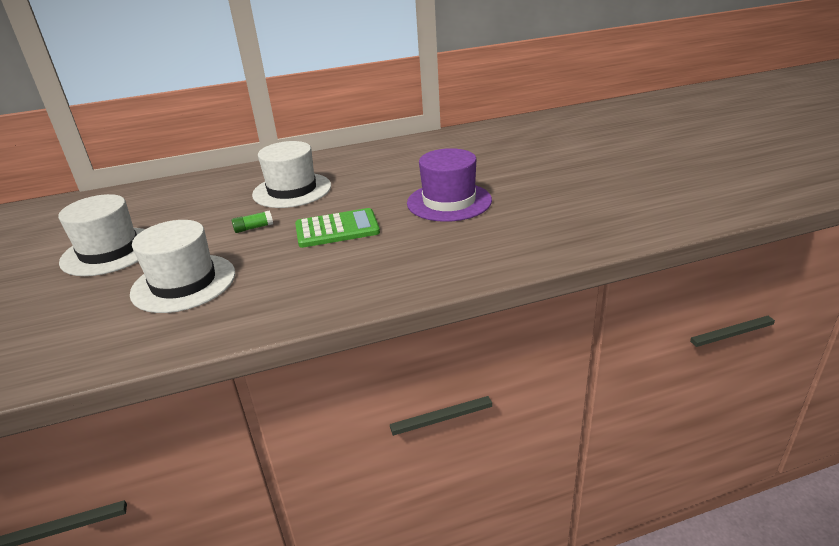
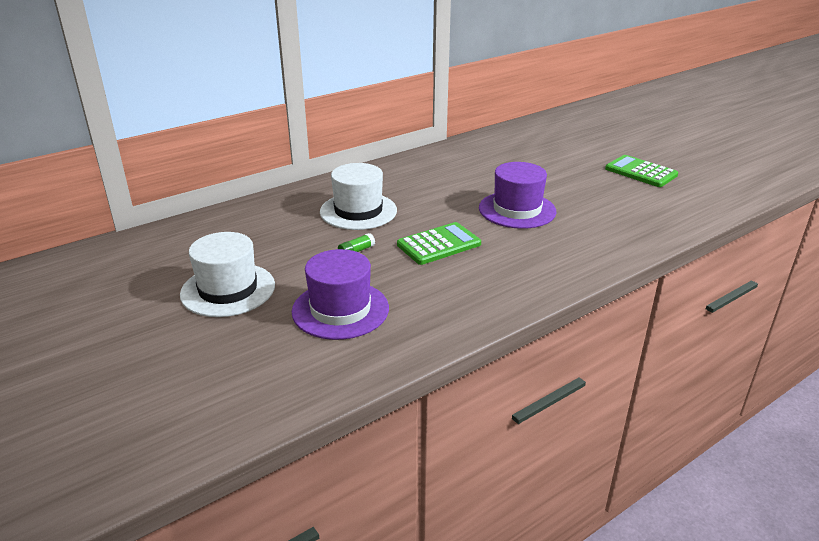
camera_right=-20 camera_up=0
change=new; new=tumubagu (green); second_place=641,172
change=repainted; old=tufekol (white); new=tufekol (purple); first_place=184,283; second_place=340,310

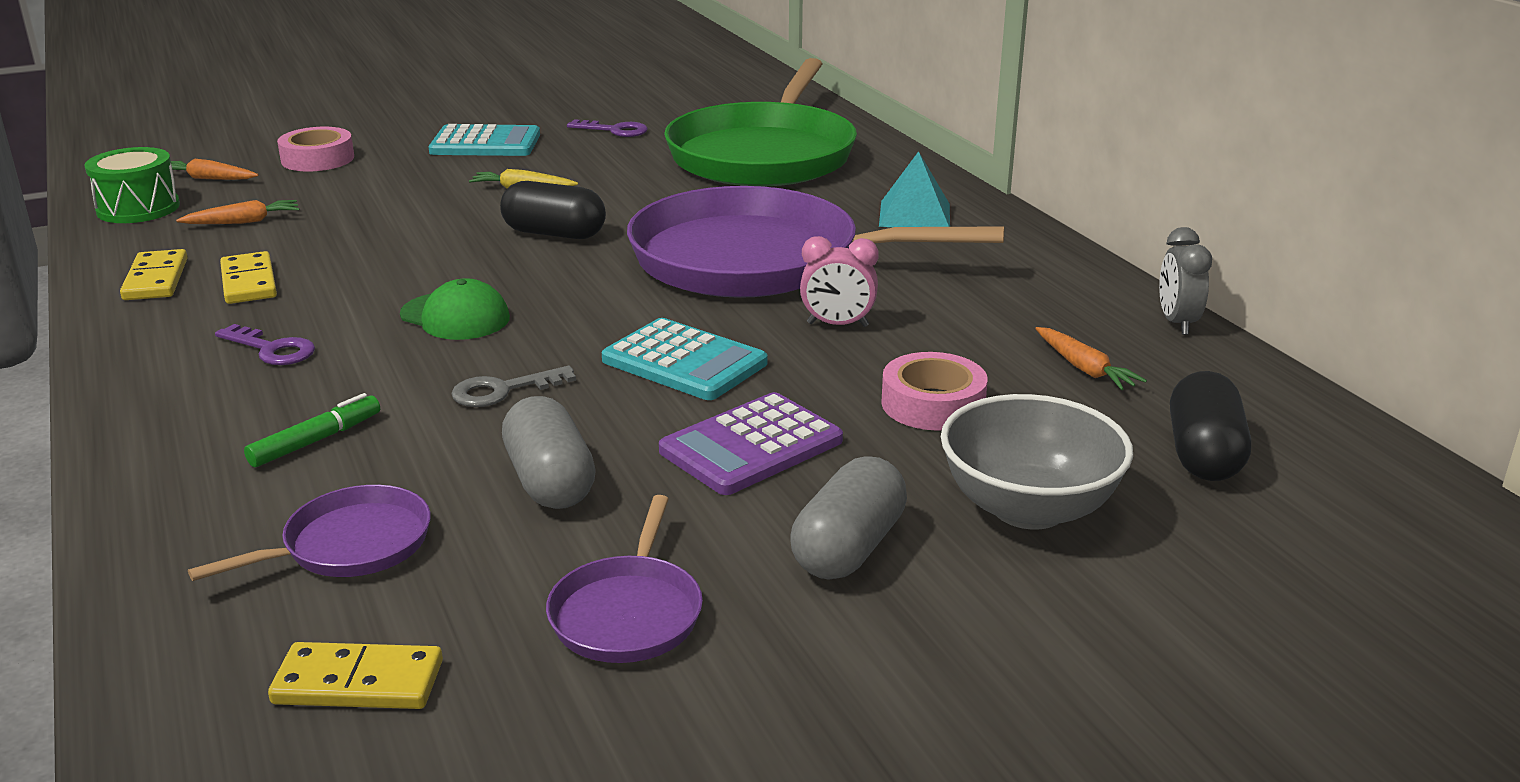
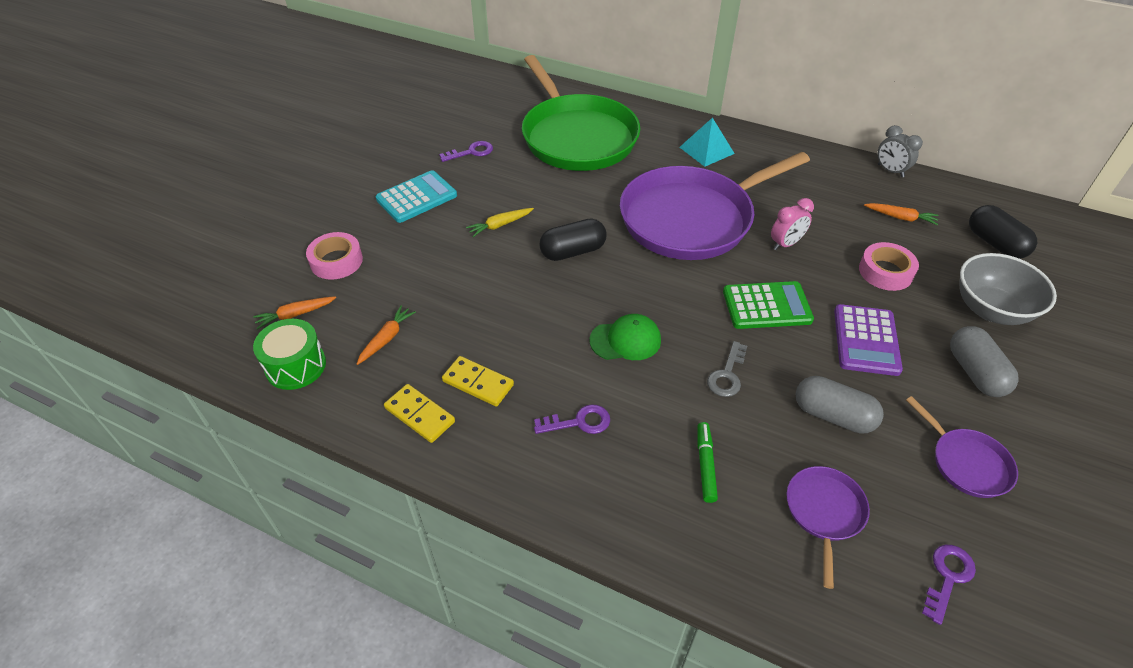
camera_right=-40 camera_up=20
change=swapped; old=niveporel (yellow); new=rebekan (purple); first_place=358,683; second_place=947,577
change=repainted; old=tumubagu (turquoise); new=tumubagu (green); first_place=684,362; second_place=767,306

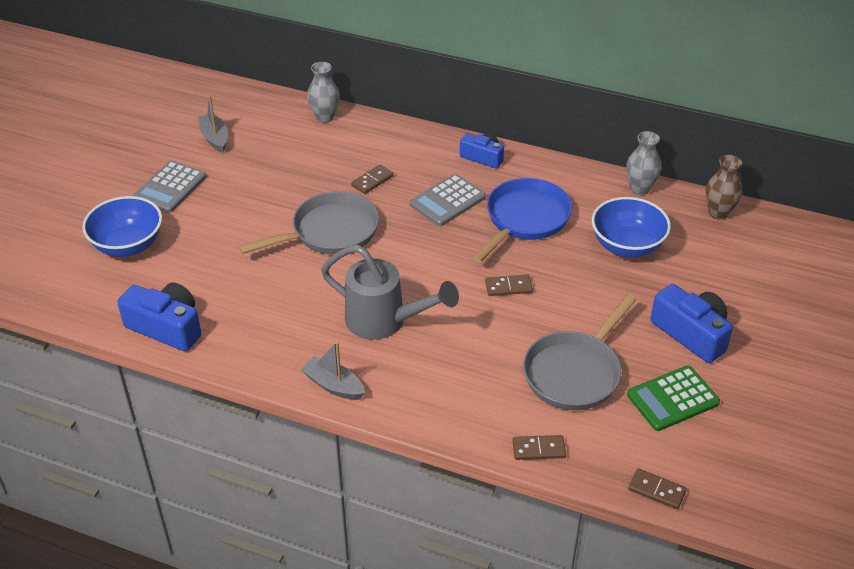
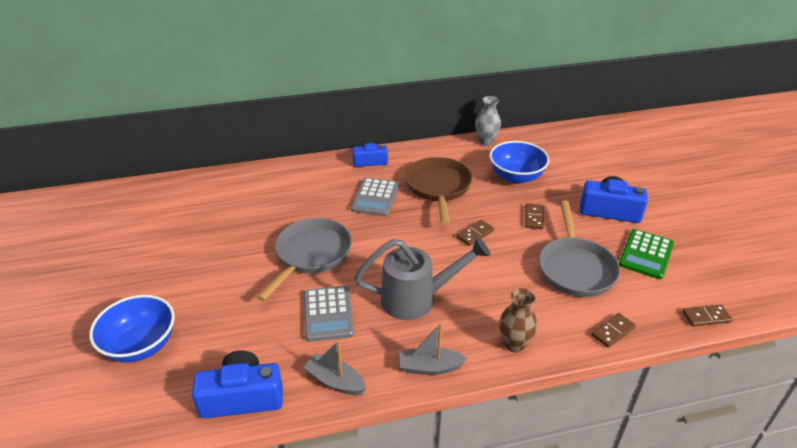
camera_right=-35 camera_up=-5
change=gone; old=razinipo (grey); first_place=325,117
change=shifted; old=tumubagu (grey); first_place=170,187; second_place=328,314
change=shifted; old=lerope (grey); first_place=215,138; second_place=335,381
change=shifted; old=niveporel (brown); first_place=372,181; second_place=534,217
change=shifted; old=razinipo (brown); first_place=718,213; second_place=514,344
change=repainted; old=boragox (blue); new=boragox (brown); first_place=525,219; second_place=438,188

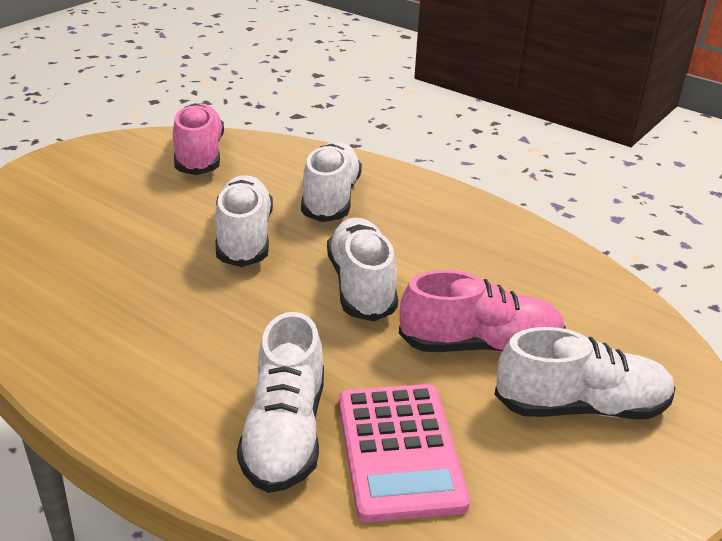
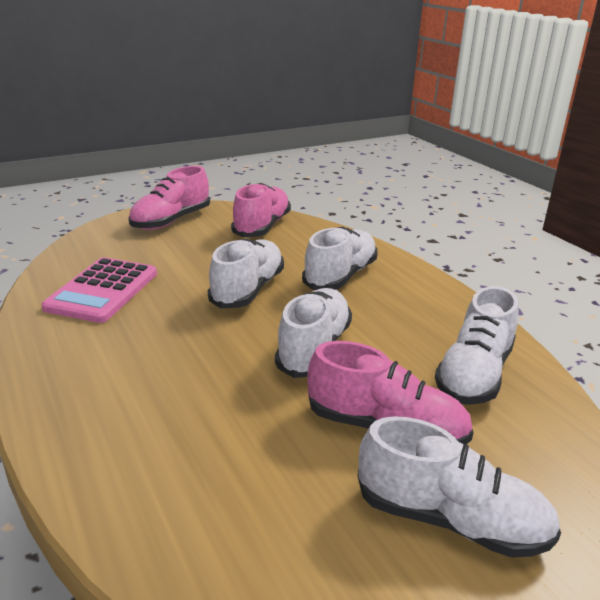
camera_right=25 camera_up=-5
change=new; new=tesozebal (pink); second_place=171,221
change=shifted; old=tesozebal (white); first_place=285,433; second_place=474,374
change=shifted; old=tumubagu (pink); first_place=399,451; second_place=102,290

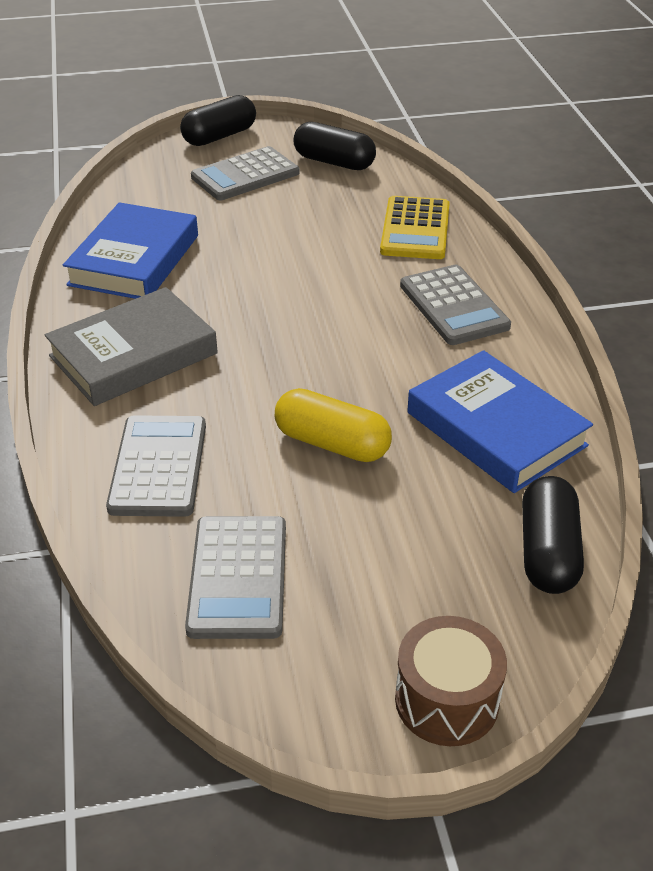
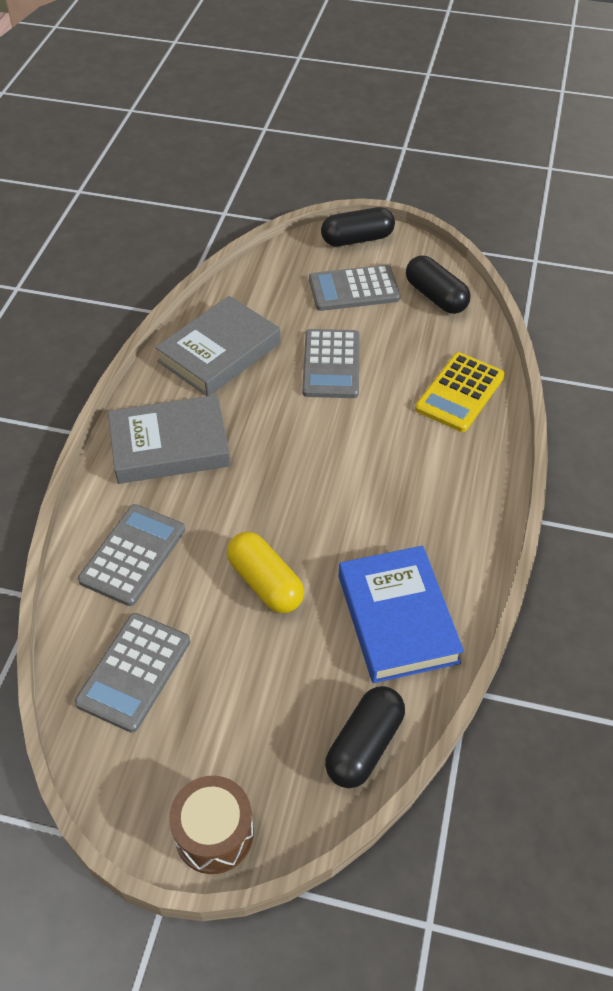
camera_right=25 camera_up=10
change=shifted; old=tumubagu (grey); first_place=453,306; second_place=331,364
change=repainted; old=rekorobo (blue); new=rekorobo (grey); first_place=134,260; second_place=219,352

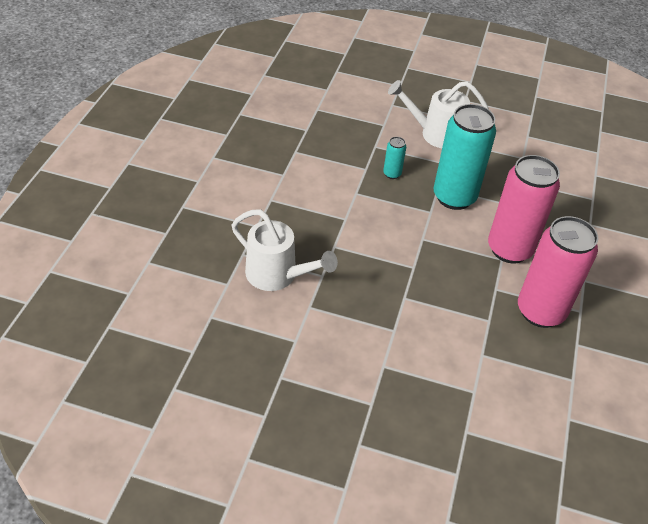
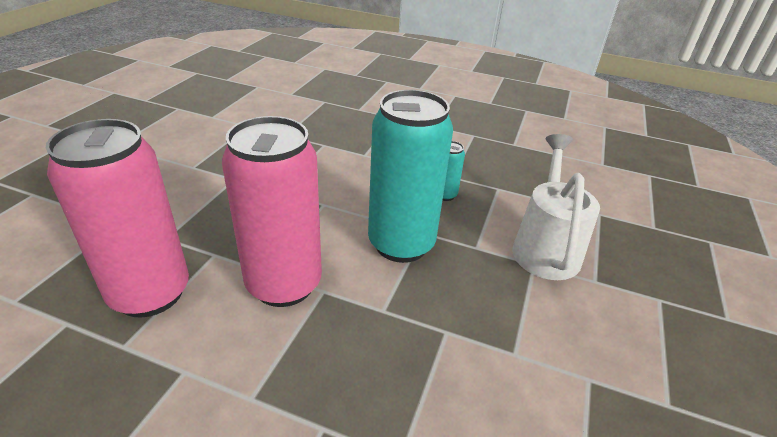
camera_right=95 camera_up=-10
change=gone; old=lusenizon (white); first_place=278,276

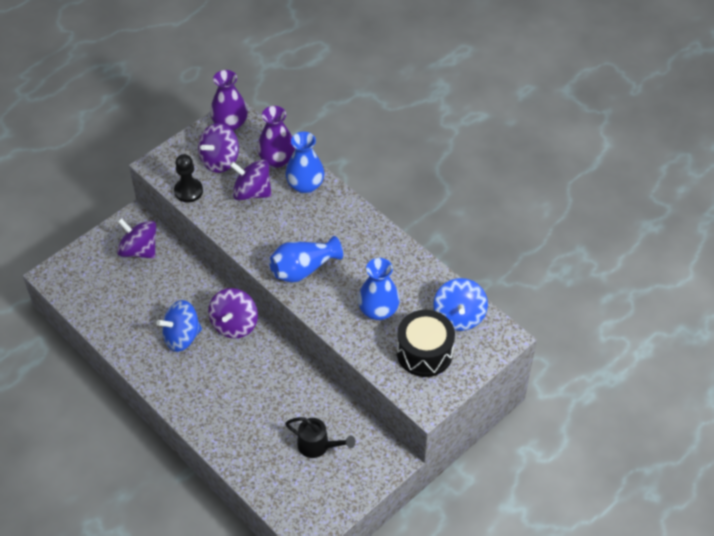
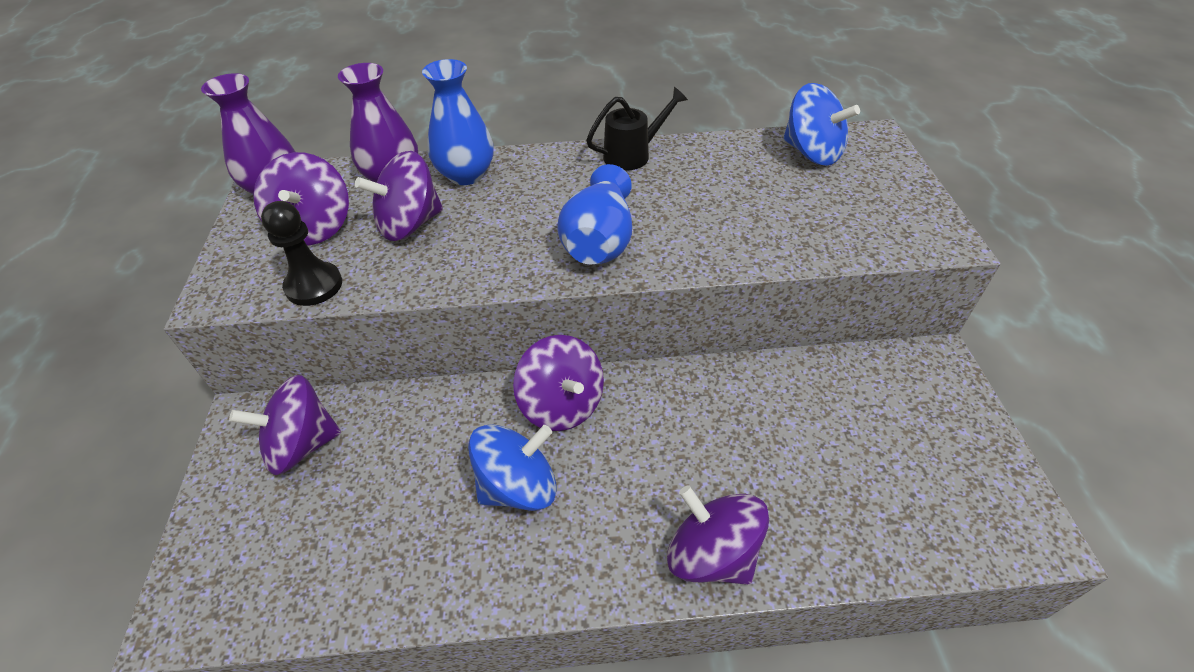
camera_right=-50 camera_up=-5
change=gone; old=razinipo (blue); first_place=378,310
change=gone; old=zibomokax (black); first_place=424,353
change=new; new=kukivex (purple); second_place=712,554
change=shifted; old=lusenizon (black); first_place=318,446; second_place=633,155
change=rotated; old=kukivex (blue); first_place=182,337; second_place=518,486; degrees=-135

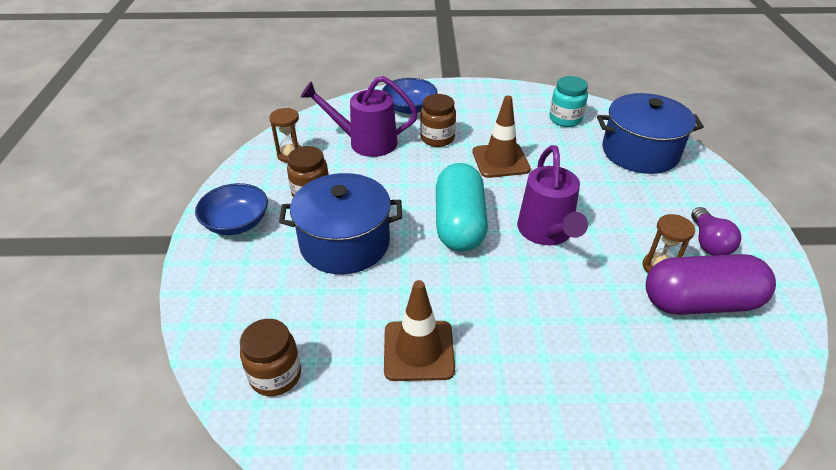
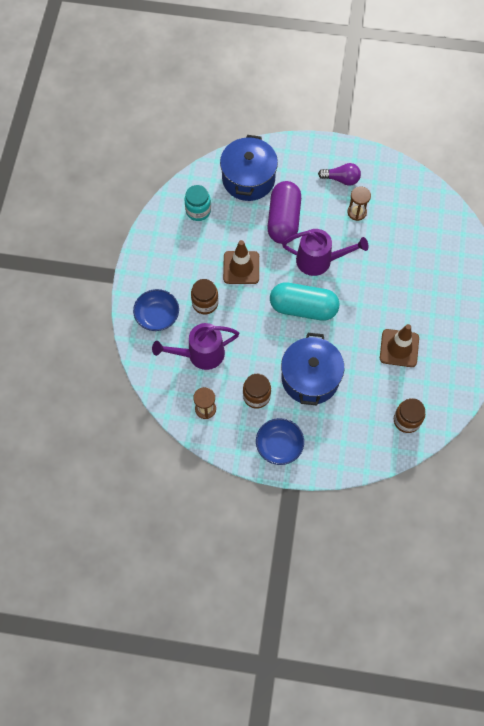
camera_right=-80 camera_up=25
change=shifted; old=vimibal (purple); first_place=700,302; second_place=284,220
change=rotated; old=lusenizon (purple); first_place=365,142; second_place=200,354; degrees=60

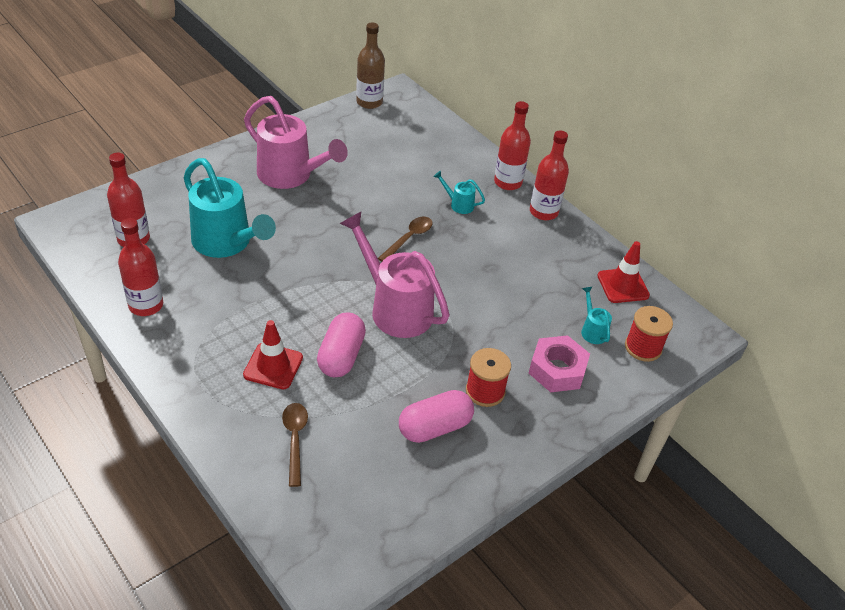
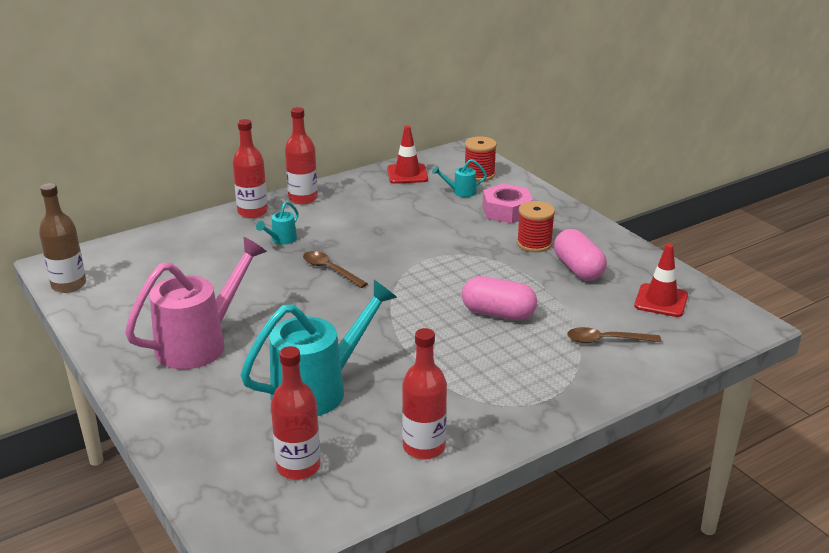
camera_right=-80 camera_up=-15
change=gone; old=lusenizon (pink); first_place=395,308
change=shifted; old=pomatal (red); first_place=273,366; second_place=661,301

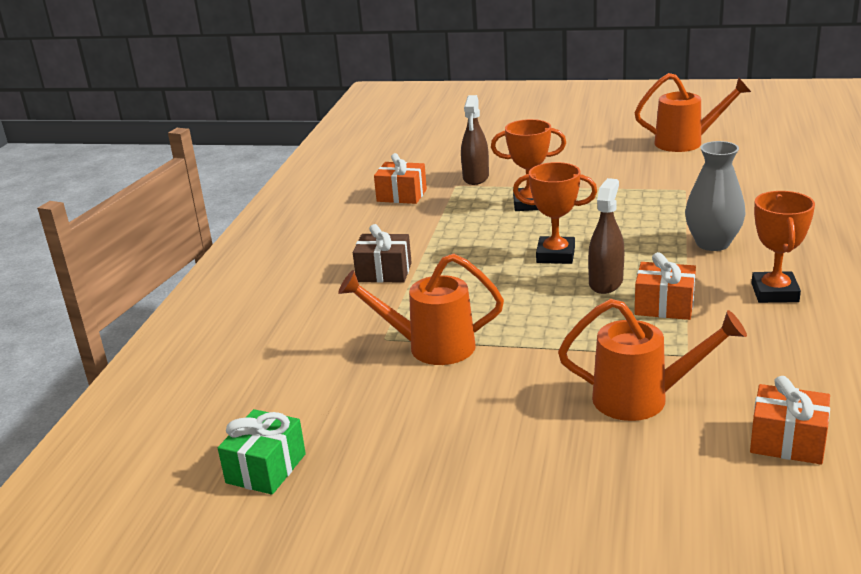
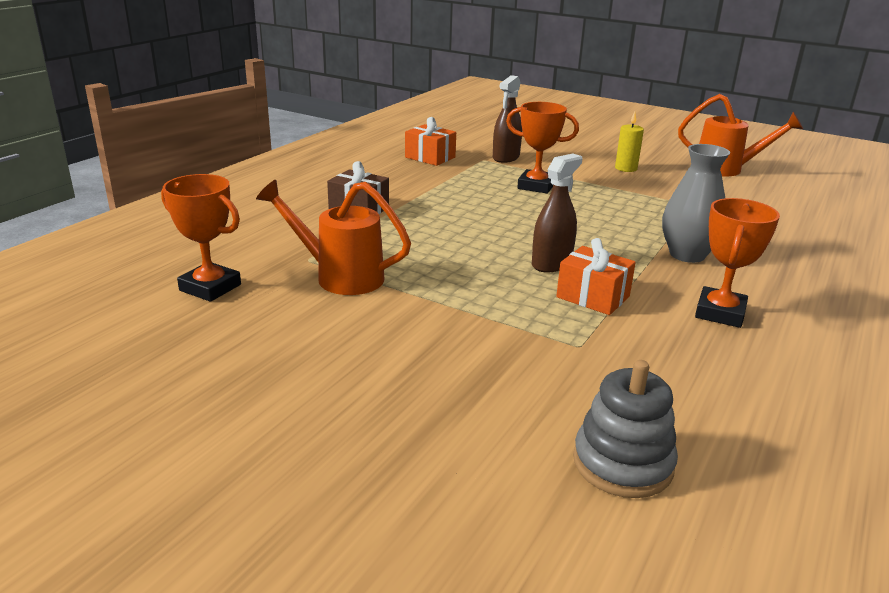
camera_right=15 camera_up=0
change=gone; old=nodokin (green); first_place=266,468
change=gone; old=lusenizon (orange); first_place=642,399
change=new; new=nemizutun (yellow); second_place=626,168
change=shifted; old=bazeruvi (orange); first_place=555,255; second_place=210,287
change=swapped; old=nodokin (orange); new=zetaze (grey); first_place=787,442; second_place=622,463

